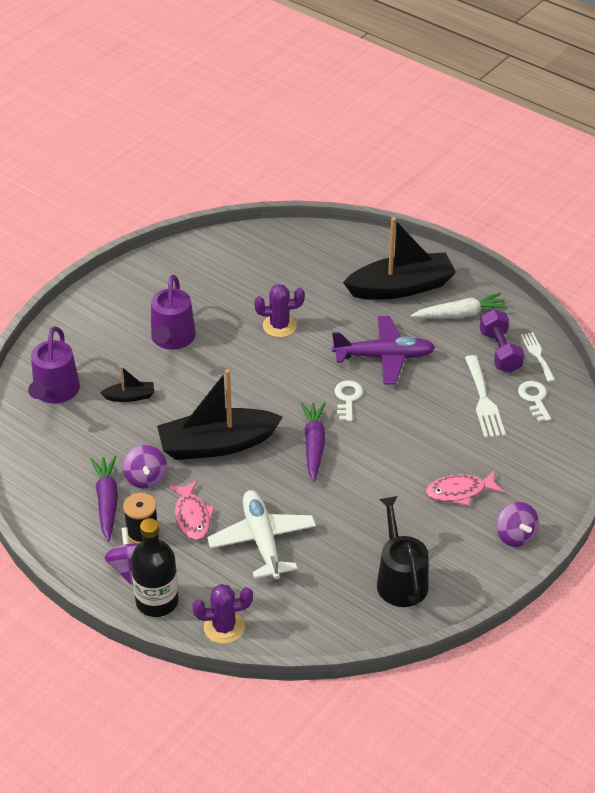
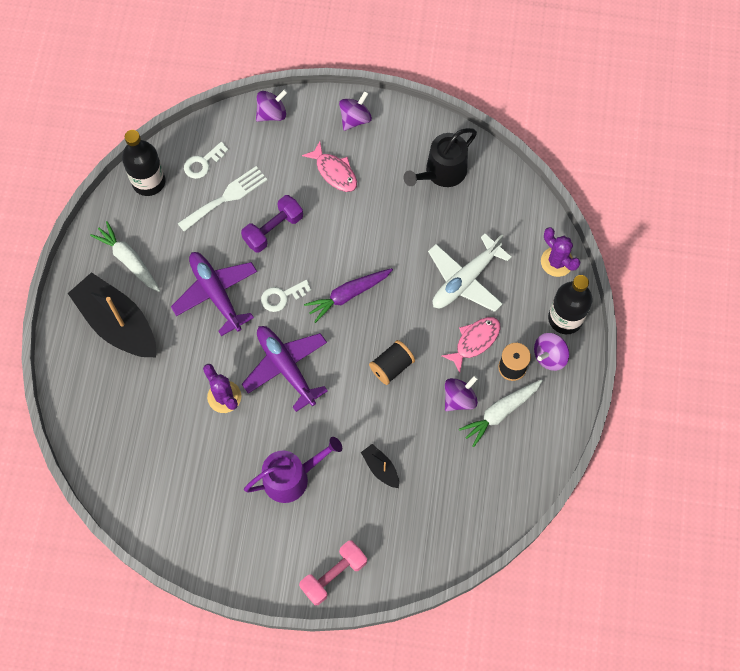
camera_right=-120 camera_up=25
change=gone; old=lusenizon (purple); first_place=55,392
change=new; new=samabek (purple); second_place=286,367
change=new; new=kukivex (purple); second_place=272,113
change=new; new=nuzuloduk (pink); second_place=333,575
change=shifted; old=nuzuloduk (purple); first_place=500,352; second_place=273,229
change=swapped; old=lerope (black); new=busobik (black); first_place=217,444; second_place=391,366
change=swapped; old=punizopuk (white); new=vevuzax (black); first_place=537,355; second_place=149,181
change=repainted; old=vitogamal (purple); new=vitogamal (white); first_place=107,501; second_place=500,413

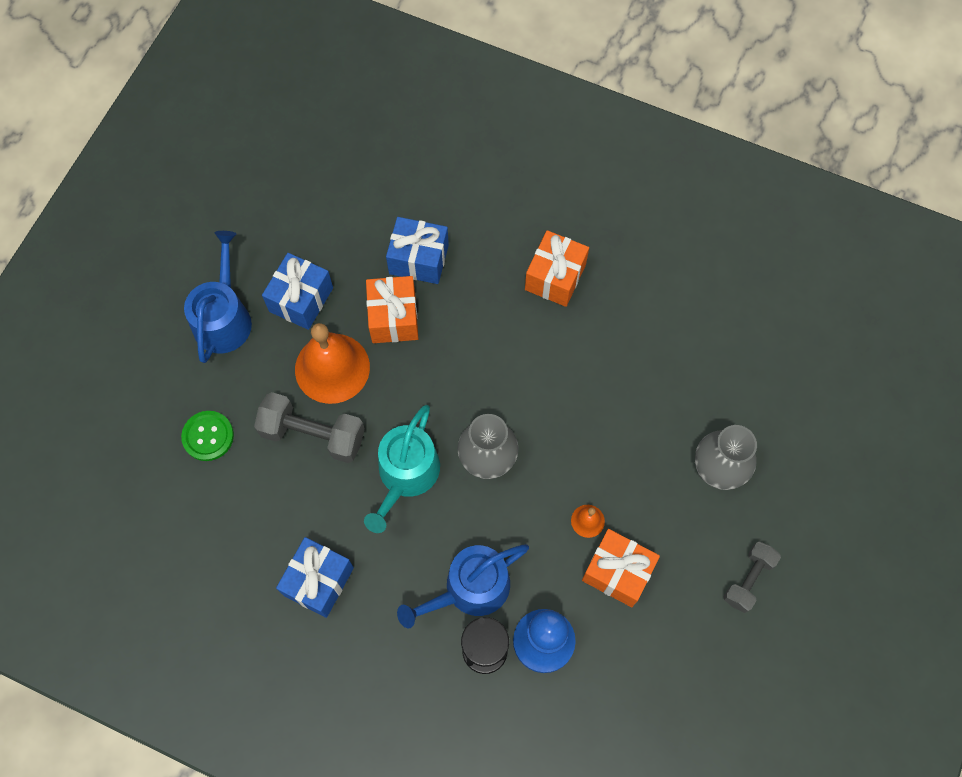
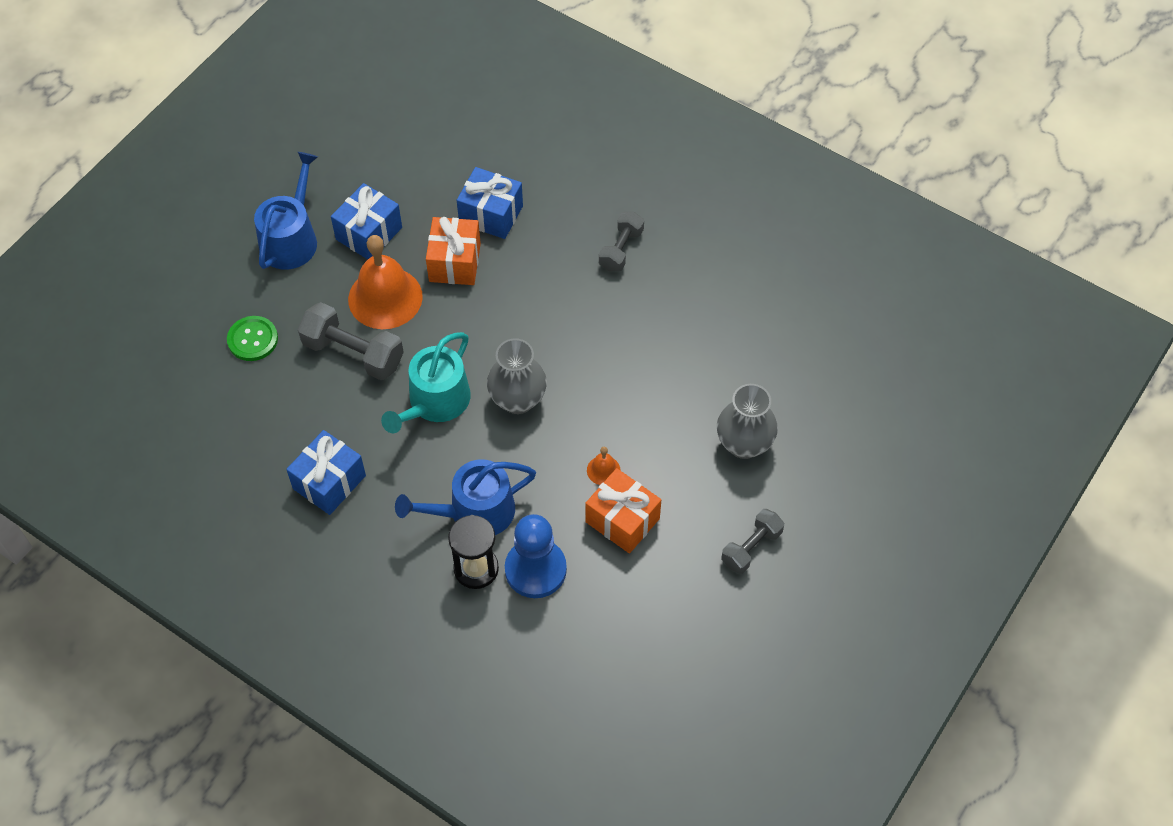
camera_right=10 camera_up=-10
change=swapped; old=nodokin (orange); new=nuzuloduk (grey); first_place=555,277; second_place=621,249

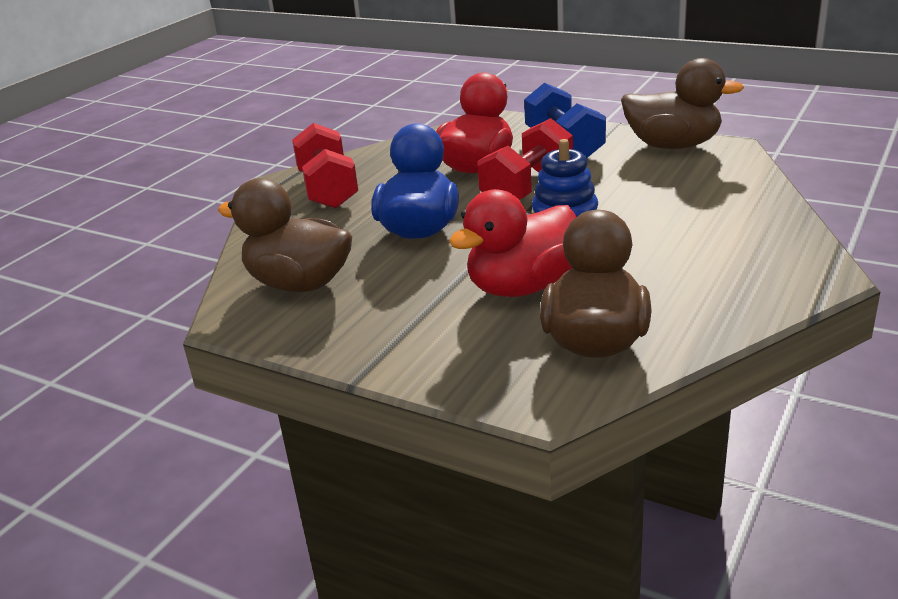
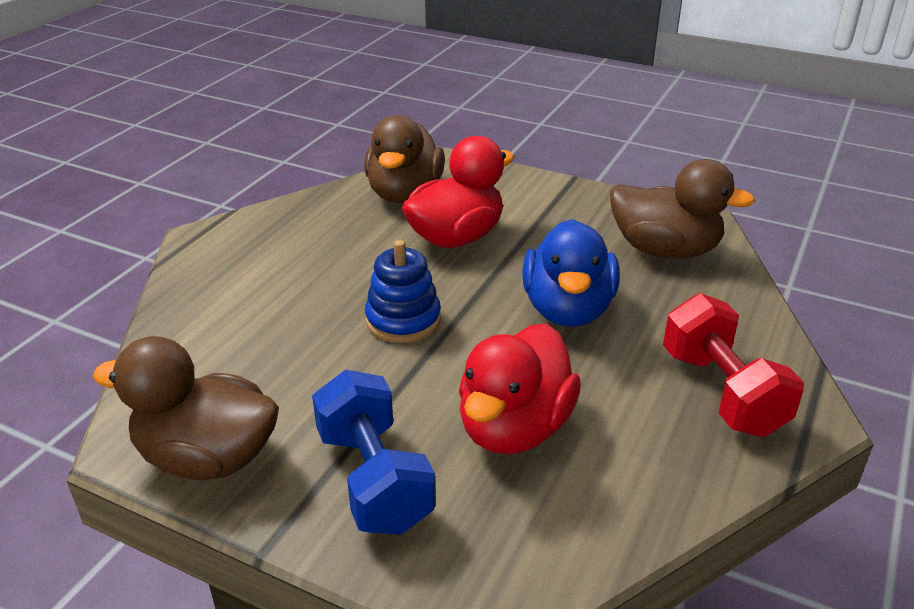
camera_right=175 camera_up=5
change=gone; old=nuzuloduk (red); first_place=527,188

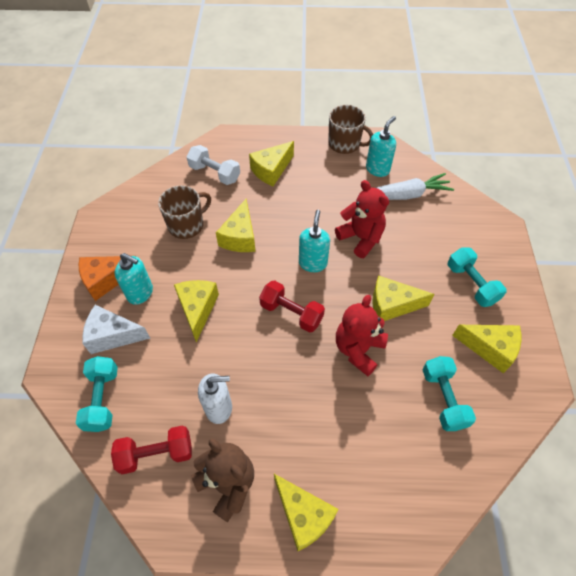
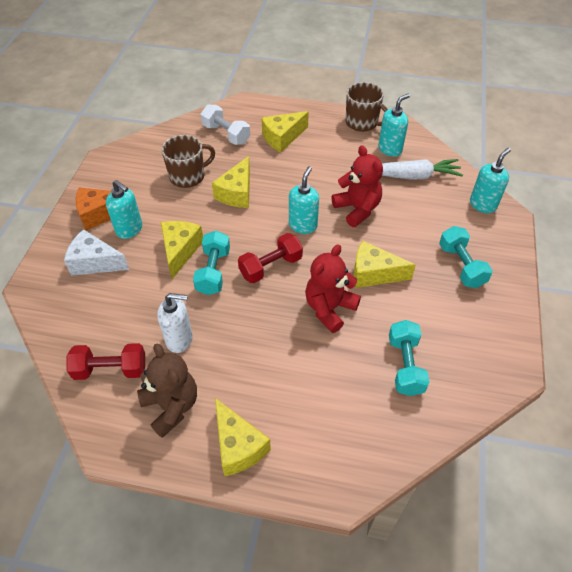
camera_right=10 camera_up=-5
change=gone; old=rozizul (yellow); first_place=490,348
change=new; new=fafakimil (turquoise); second_place=483,204
change=shifted; old=nuzuloduk (turquoise); first_place=103,399; second_place=213,271
change=rotated; old=nuzuloduk (red); first_place=291,313; second_place=270,267; degrees=-75

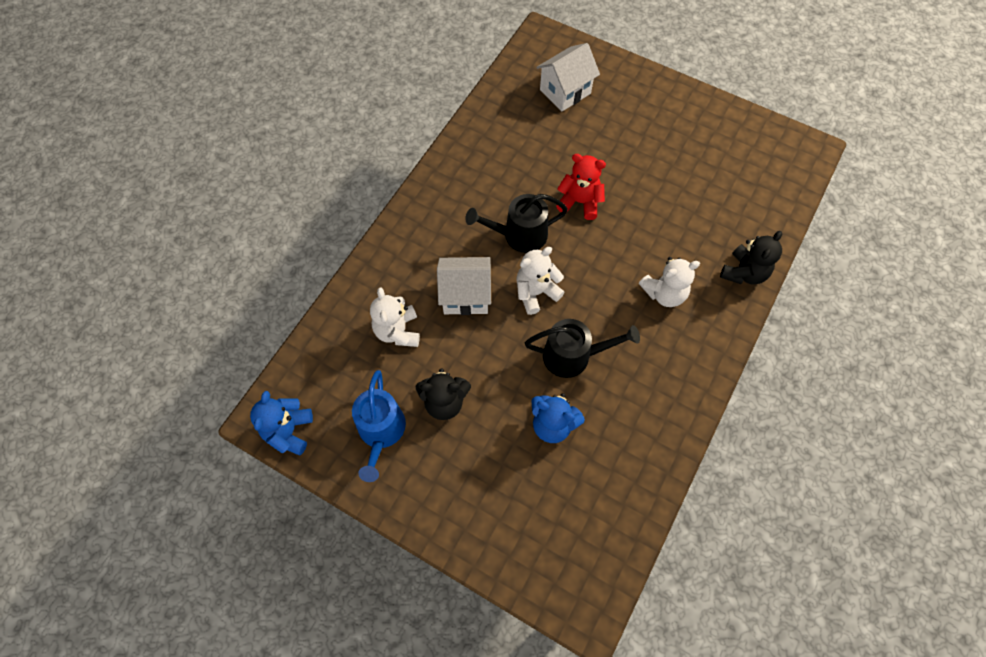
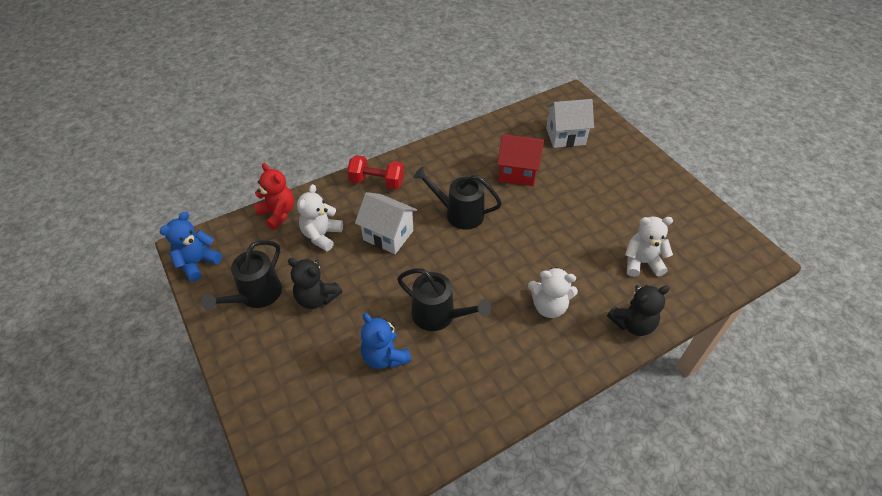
camera_right=30 camera_up=-15
change=new; new=nuzuloduk (red); second_place=377,182
change=new; new=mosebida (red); second_place=517,172
change=shifted; old=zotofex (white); first_place=536,292; second_place=641,262
change=shifted; old=zotofex (red); first_place=580,202; second_place=278,213
change=repainted; old=lusenizon (blue); new=lusenizon (black); first_place=381,431; second_place=256,295

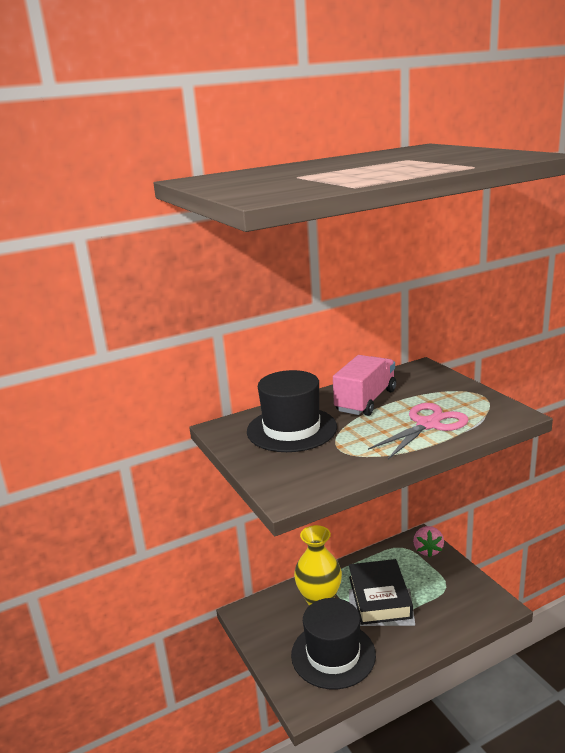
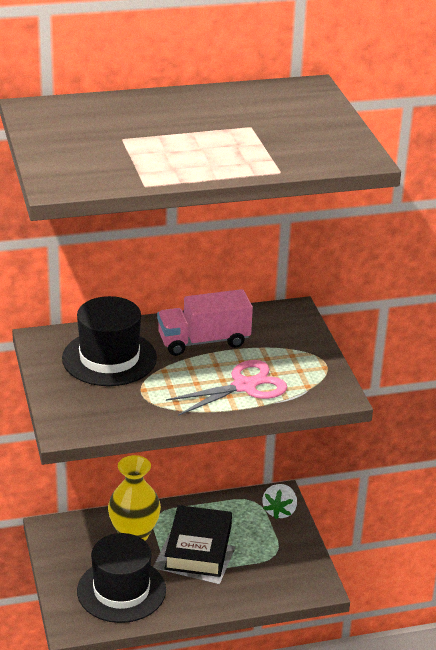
camera_right=10 camera_up=10
change=repainted; old=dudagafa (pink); new=dudagafa (white); first_place=427,550; second_place=279,511
change=rotated; old=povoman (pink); first_place=366,401; second_place=203,341; degrees=-150

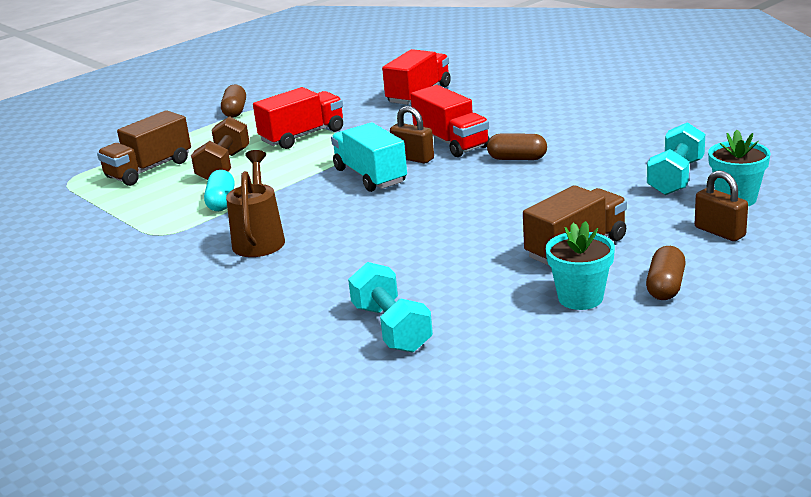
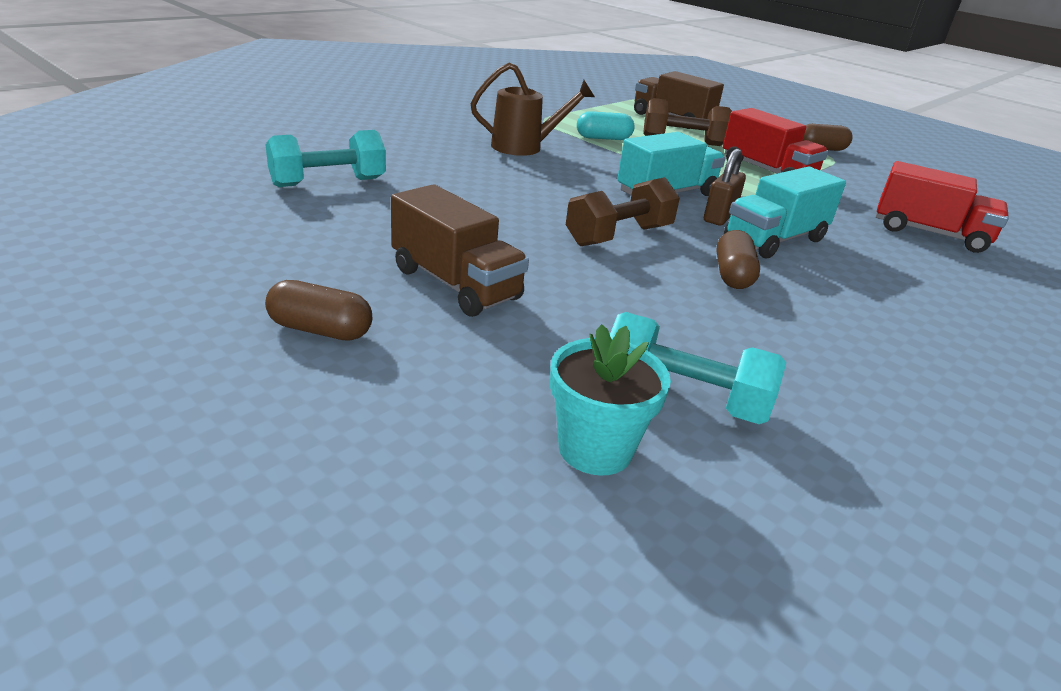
camera_right=80 camera_up=5
change=gone; old=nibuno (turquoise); first_place=580,298
change=gone; old=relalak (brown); first_place=719,232
change=new; new=nuzuloduk (brown); second_place=619,236
change=repainted; old=povoman (red); new=povoman (turquoise); first_place=451,142; second_place=775,240

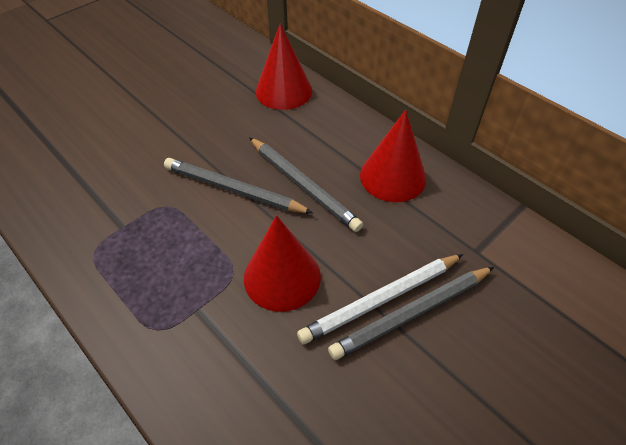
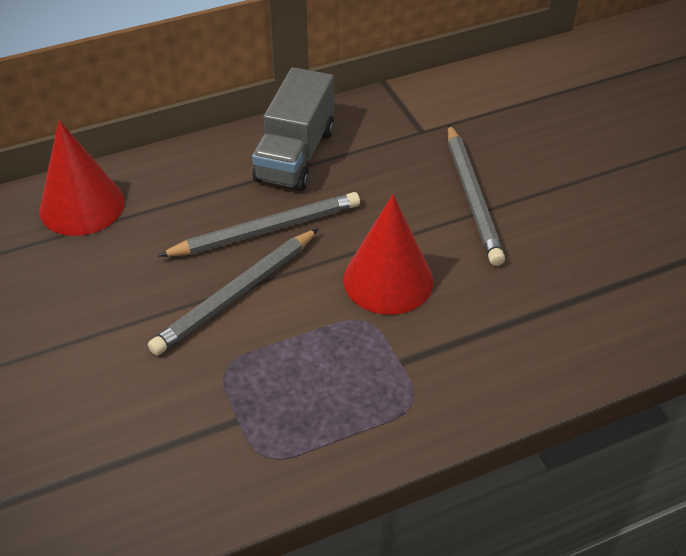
camera_right=-70 camera_up=-5
change=gone; old=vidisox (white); first_place=381,300
change=swapped; old=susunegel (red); new=povoman (grey); first_place=393,176; second_place=295,155

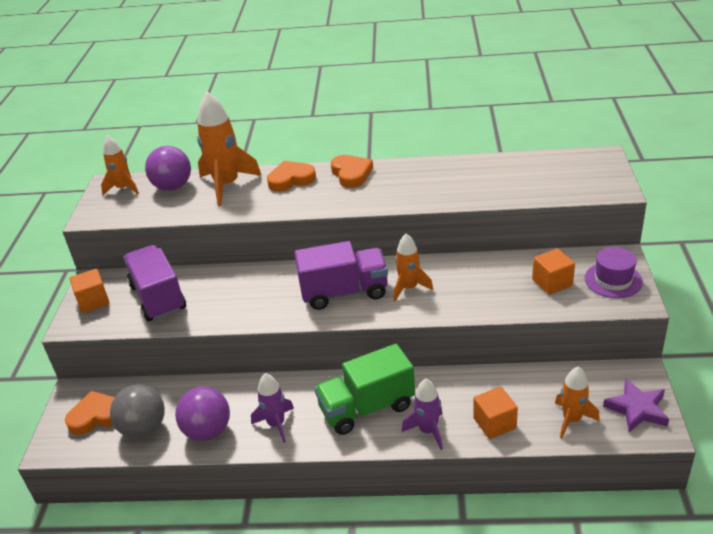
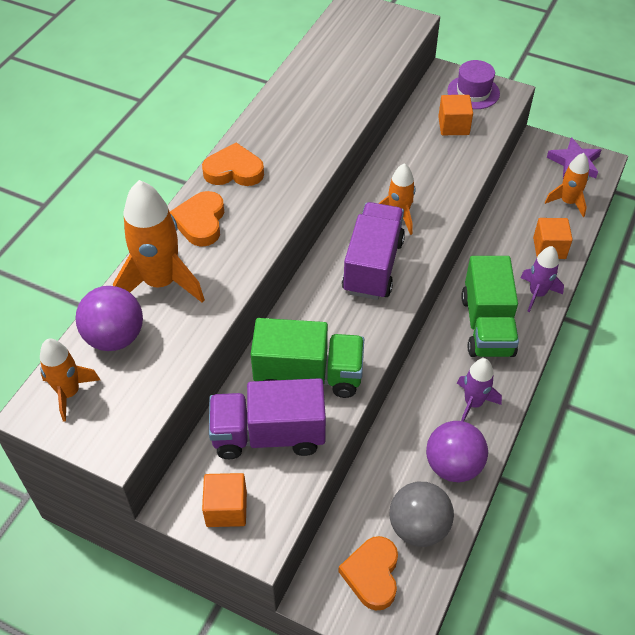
camera_right=-70 camera_up=15
change=new; new=povoman (green); second_place=308,374

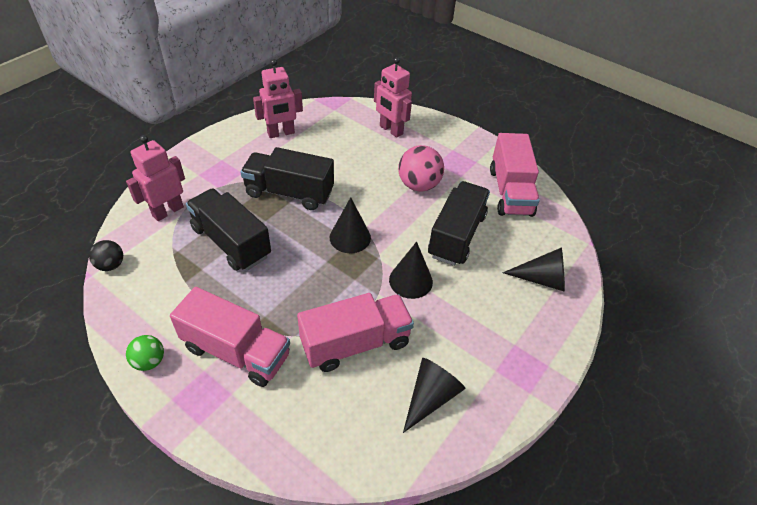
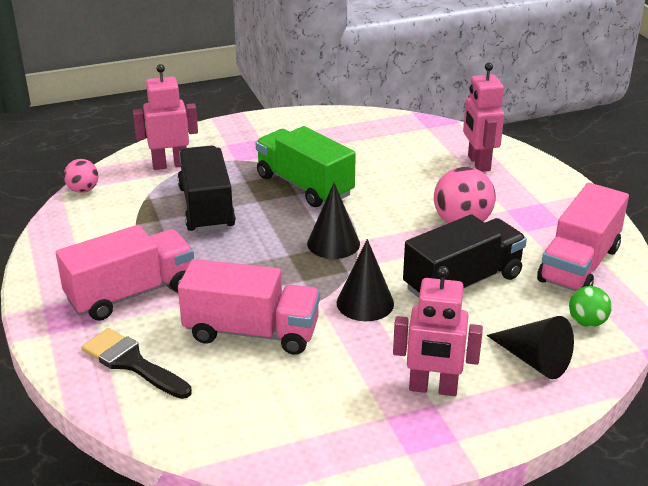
camera_right=35 camera_up=-15
change=gone; old=susunegel (black); first_place=430,397
change=new; new=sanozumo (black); second_place=132,363
change=shifted; old=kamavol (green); first_place=149,361; second_place=587,322
change=shifted; old=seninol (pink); first_place=281,133; second_place=433,388
change=repainted; old=kamavol (black); new=kamavol (pink); first_place=111,265; second_place=83,190
change=repainted; old=povoman (black); new=povoman (green); first_place=289,193; second_place=304,186
change=rotated; old=povoman (pink); first_place=236,351; second_place=131,293; degrees=-90

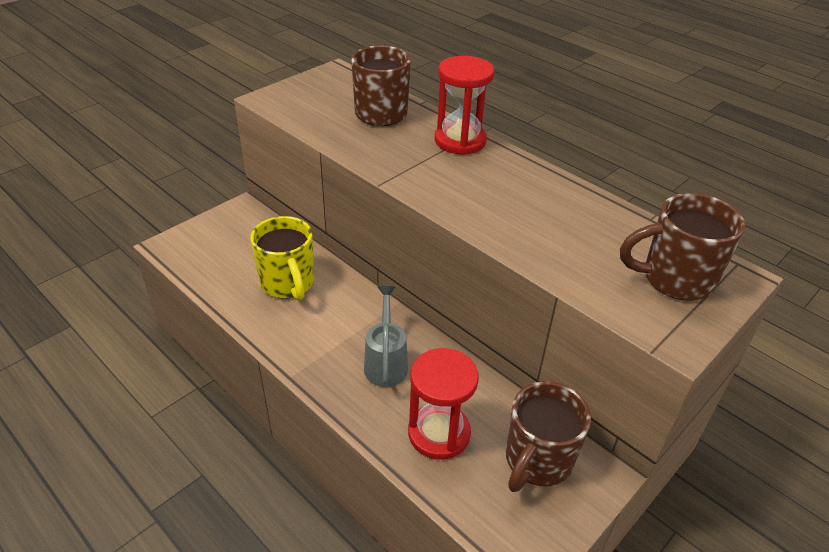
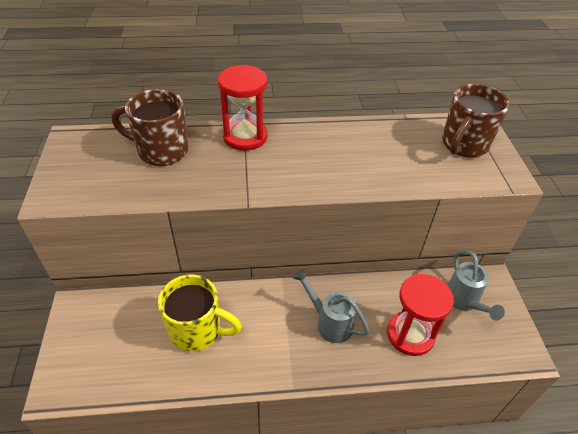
camera_right=-50 camera_up=5
change=swapped; old=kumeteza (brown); new=lusenizon (grey); first_place=537,461; second_place=464,301

